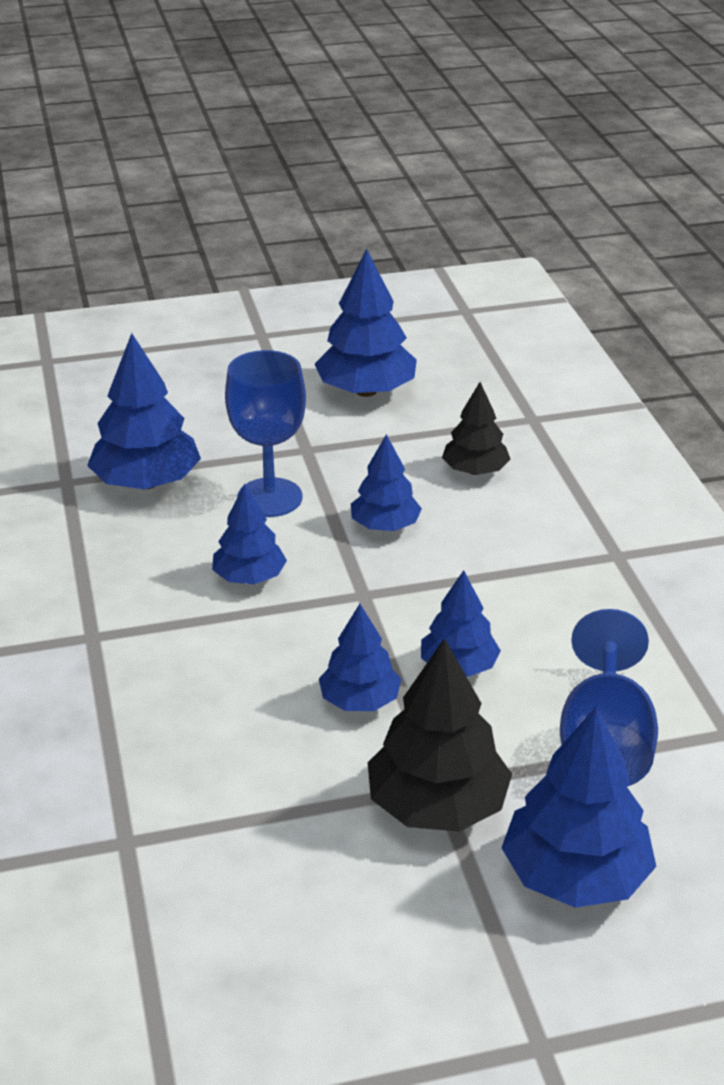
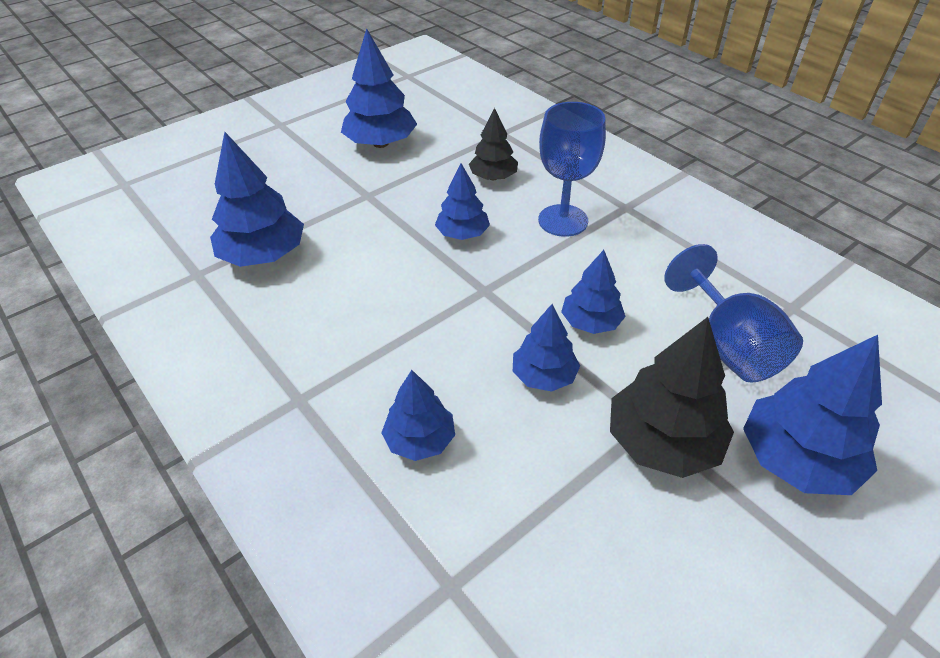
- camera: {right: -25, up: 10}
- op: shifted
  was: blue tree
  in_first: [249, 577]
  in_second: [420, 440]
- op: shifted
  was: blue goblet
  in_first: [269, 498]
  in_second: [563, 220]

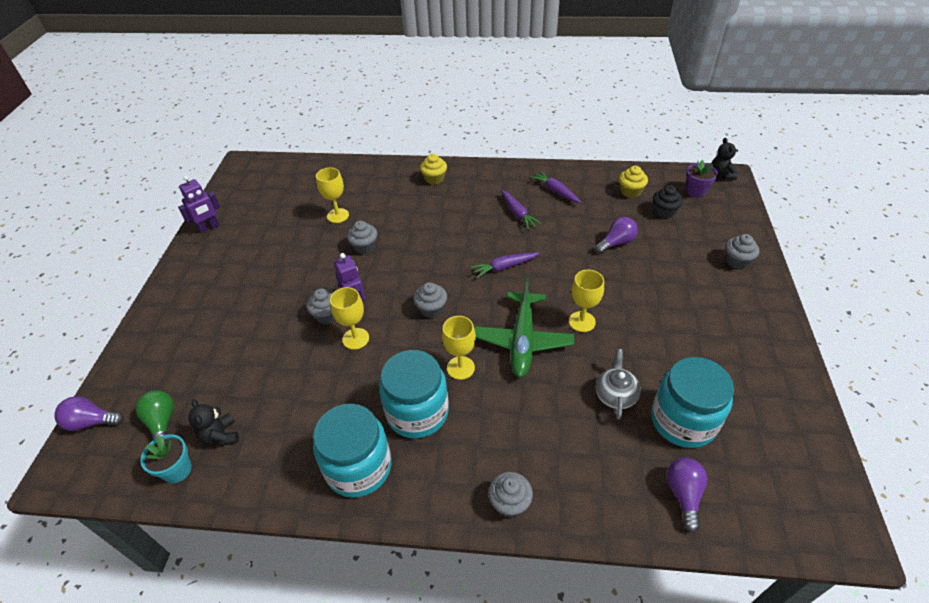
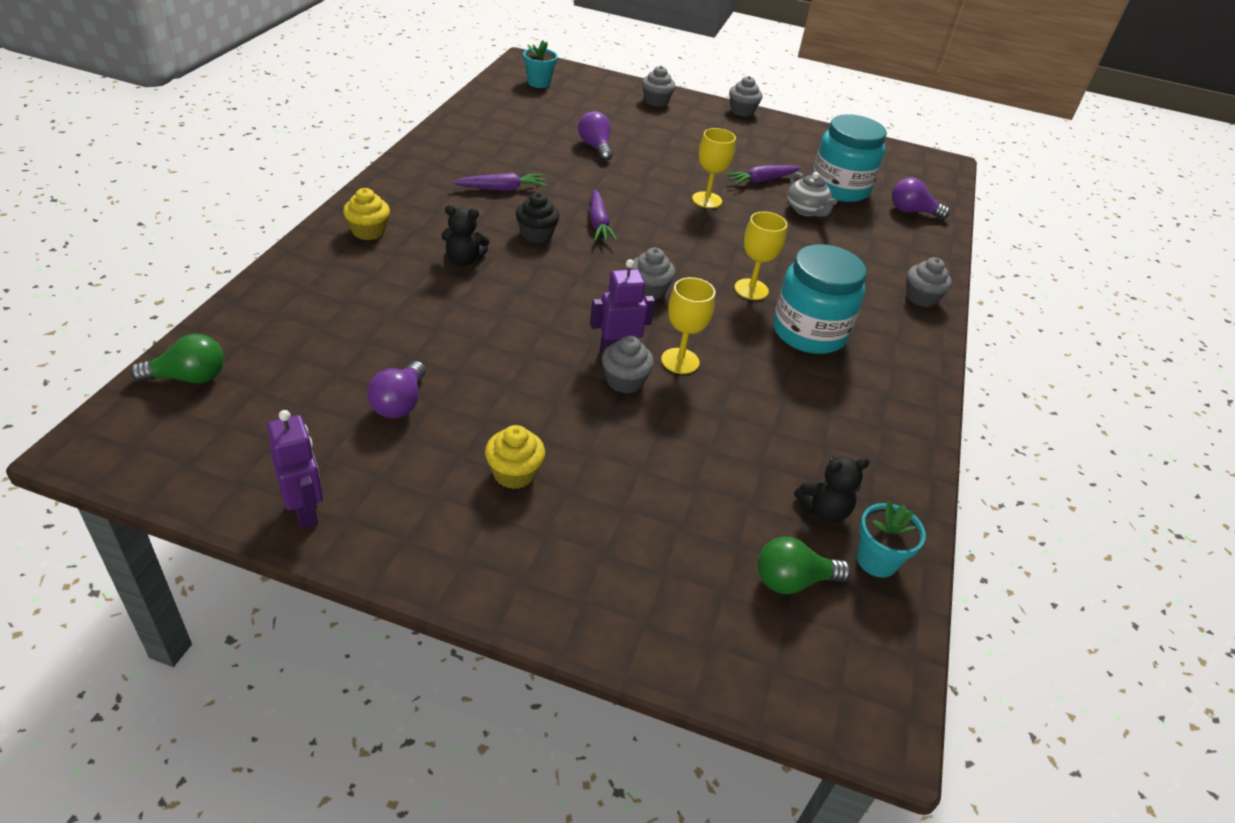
- camera: {right: -85, up: -5}
- op: shifted
  was: purple light bulb
  in_first: [91, 422]
  in_second: [399, 403]
- op: gone
  was: turquoise jar
  in_first: [358, 467]
- op: gone
  was: yellow goblet
  in_first: [338, 215]
- op: shifted
  was: grey cupcake
  in_first: [364, 247]
  in_second: [742, 111]
- op: gone
  was: green plane
  in_first: [522, 340]
- op: shifted
  was: purple carrot
  in_first: [555, 191]
  in_second: [761, 180]
- op: rotated
  was: grey teapot
  in_first: [615, 395]
  in_second: [806, 210]
  clockwise: -135
- op: shifted
  was: yellow cupcake
  in_first: [630, 191]
  in_second: [514, 473]
- op: shifted
  was: black cupcake
  in_first: [664, 212]
  in_second: [536, 234]
- op: repainted
  was: purple flower pot
  now: turquoise flower pot
  in_first: [696, 191]
  in_second: [539, 83]
- op: shifted
  was: black teddy bear
  in_first: [721, 175]
  in_second: [464, 260]
- op: new
  now: green light bulb
  in_second: [189, 377]

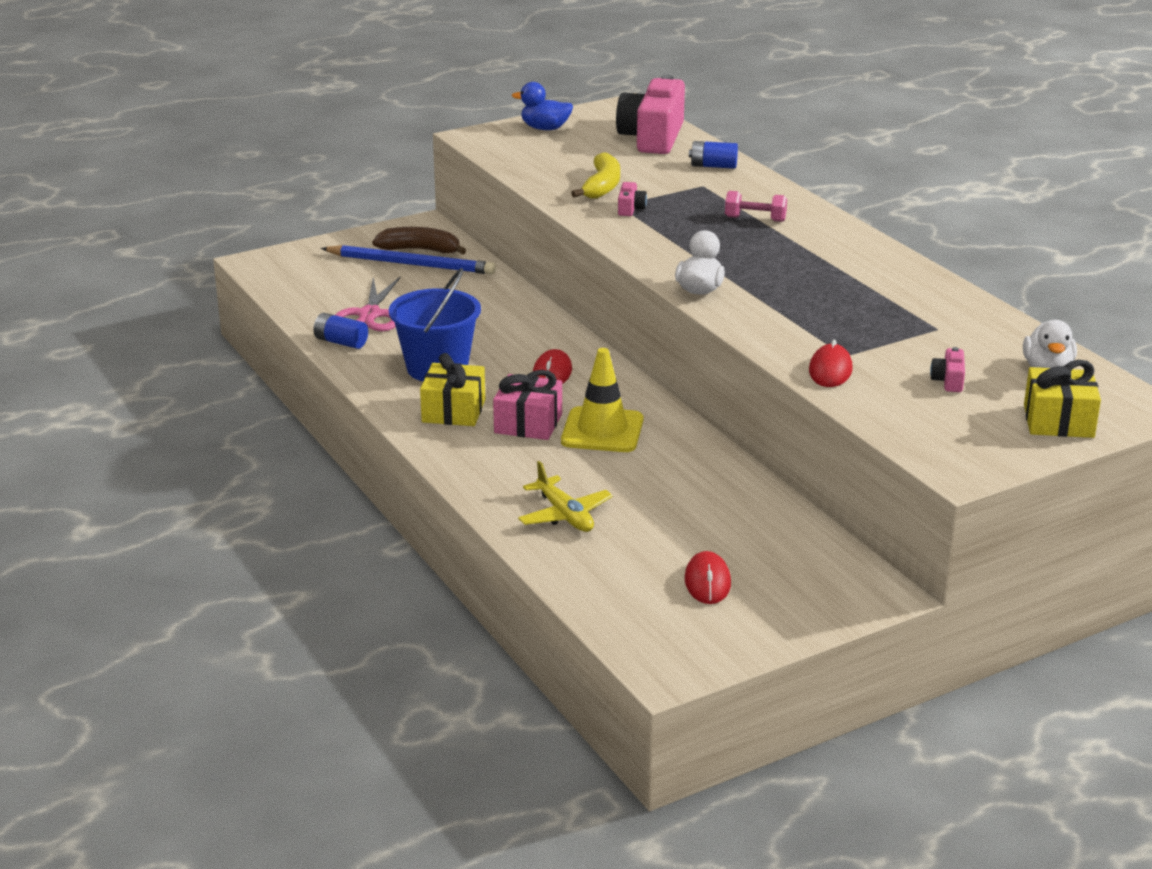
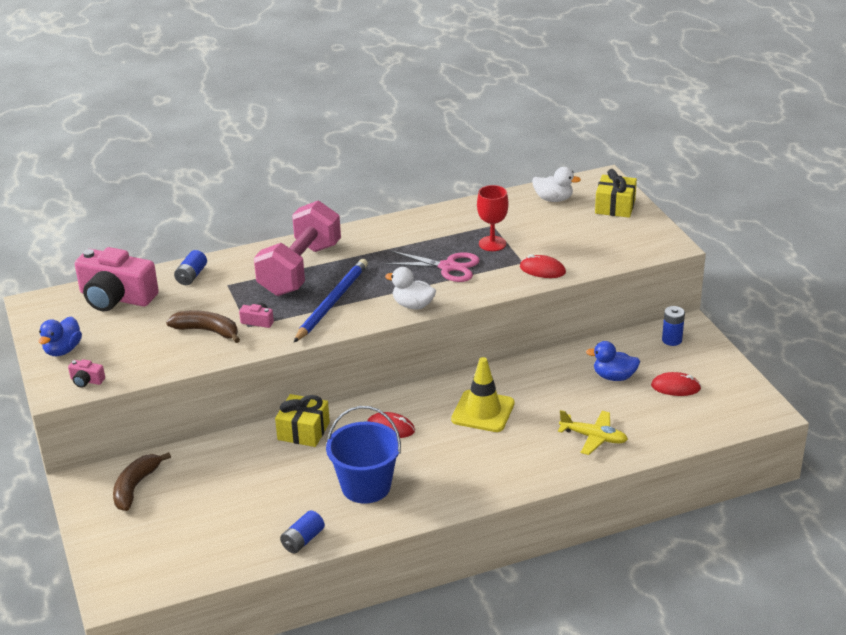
- camera: {right: -80, up: 5}
- op: shifted
  was: blue pencil
  in_first: [410, 264]
  in_second: [331, 303]
- op: shifted
  was: pink scissors
  in_first: [369, 315]
  in_second: [448, 267]
- op: shifted
  was: yellow gift
  in_first: [453, 411]
  in_second: [303, 431]
- op: gone
  was: pink gift
  in_first: [528, 423]
- op: rotated
  was: yellow plane
  in_first: [565, 515]
  in_second: [593, 437]
  clockwise: 45
- op: repainted
  was: yellow banana
  now: brown banana
  in_first: [602, 186]
  in_second: [207, 331]
- op: scaled
  was: pink dumbbell
  in_first: [755, 219]
  in_second: [300, 269]
  ratio: 2.46
- op: shifted
  was: pink camera
  in_first: [948, 381]
  in_second: [86, 381]
- op: new
  now: red goblet
  in_second: [492, 243]
- op: new
  now: blue duck
  in_second: [614, 377]
- op: new
  now: blue battery
  in_second: [672, 340]

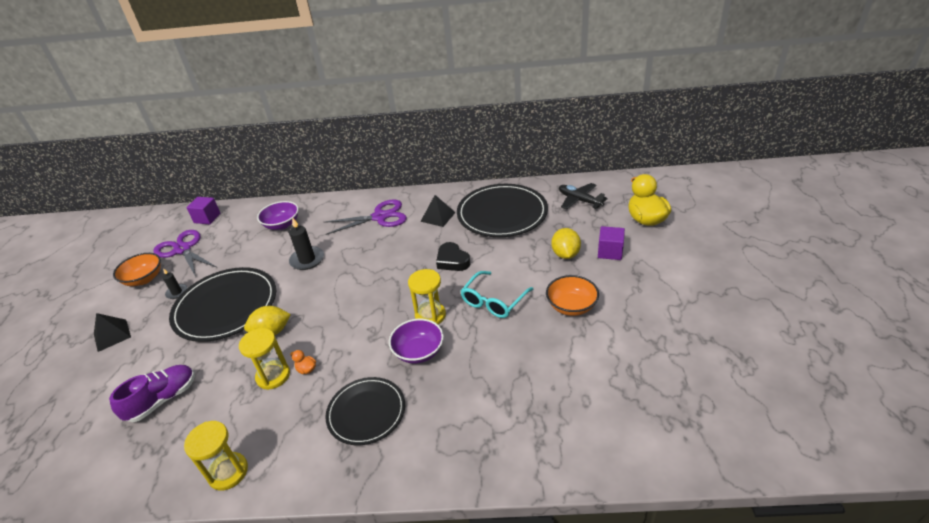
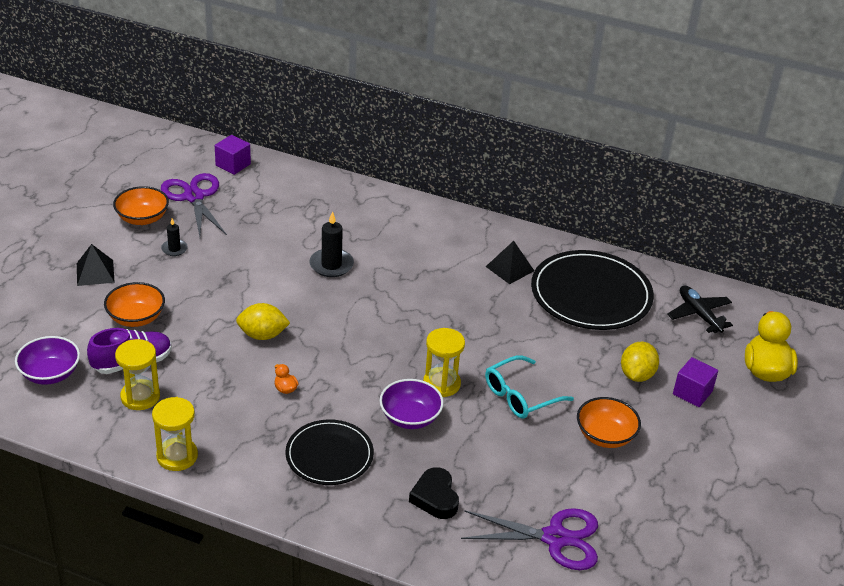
- camera: {right: 15, up: 0}
- op: gone
  was: black plate
  in_first: [226, 306]
- op: shifted
  was: yellow hourglass
  in_first: [273, 376]
  in_second: [140, 397]
- op: shifted
  was: purple bowl
  in_first: [282, 225]
  in_second: [50, 374]
- op: shifted
  was: purple scissors
  in_first: [380, 217]
  in_second: [555, 538]
- op: shifted
  was: black heart
  in_first: [452, 260]
  in_second: [435, 497]
- op: new
  now: orange bowl
  in_second: [136, 318]

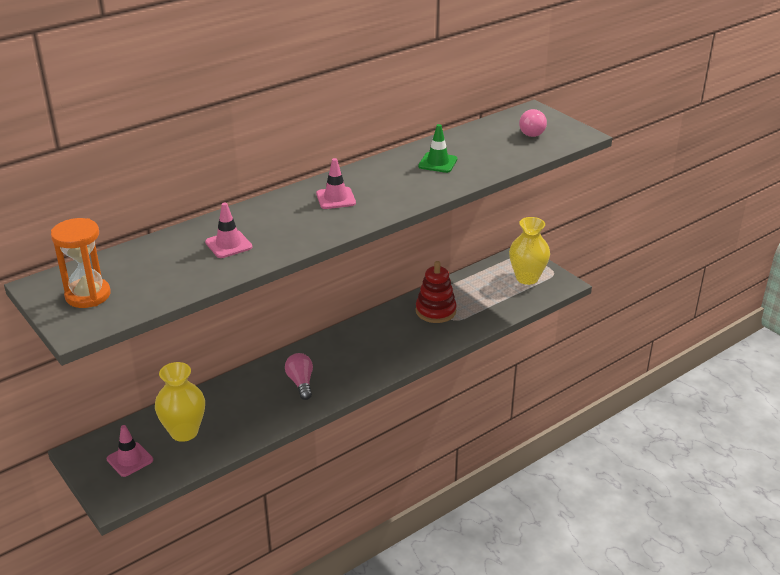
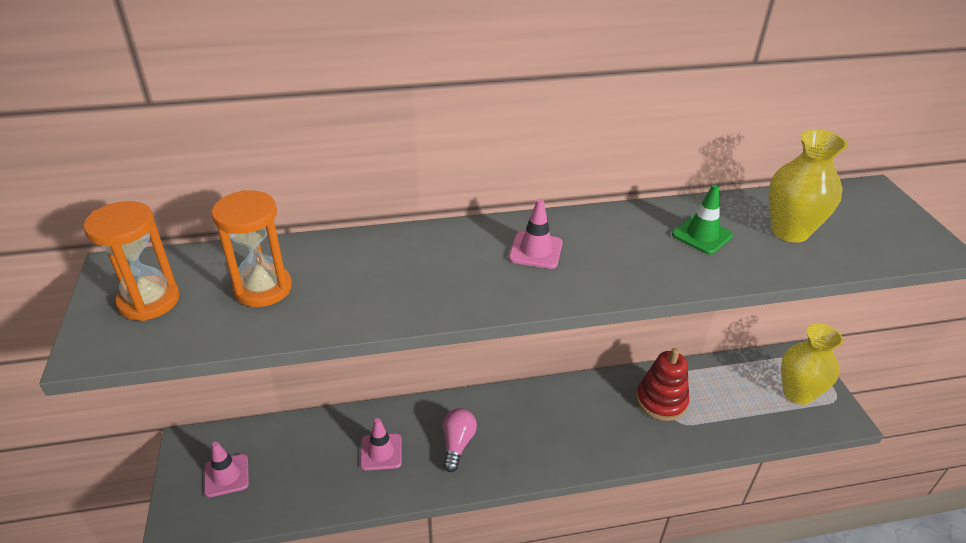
- camera: {right: 25, up: 5}
- op: shifted
  was: yellow vase
  in_first: [184, 432]
  in_second: [789, 231]
- op: shifted
  was: pink traffic cone
  in_first: [228, 245]
  in_second: [381, 452]
- op: gone
  was: pink light bulb
  in_first: [532, 131]
- op: new
  now: orange hourglass
  in_second: [263, 288]

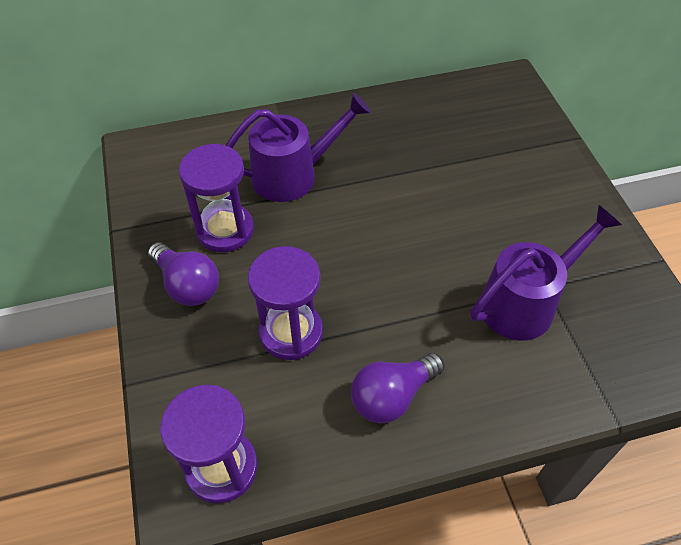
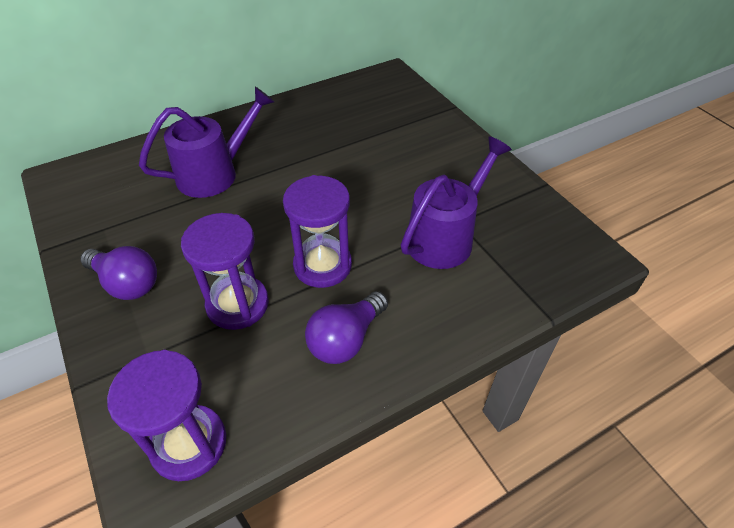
- camera: {right: -15, up: -5}
- op: shifted
  was: purple hourglass
  in_first: [225, 230]
  in_second: [322, 265]

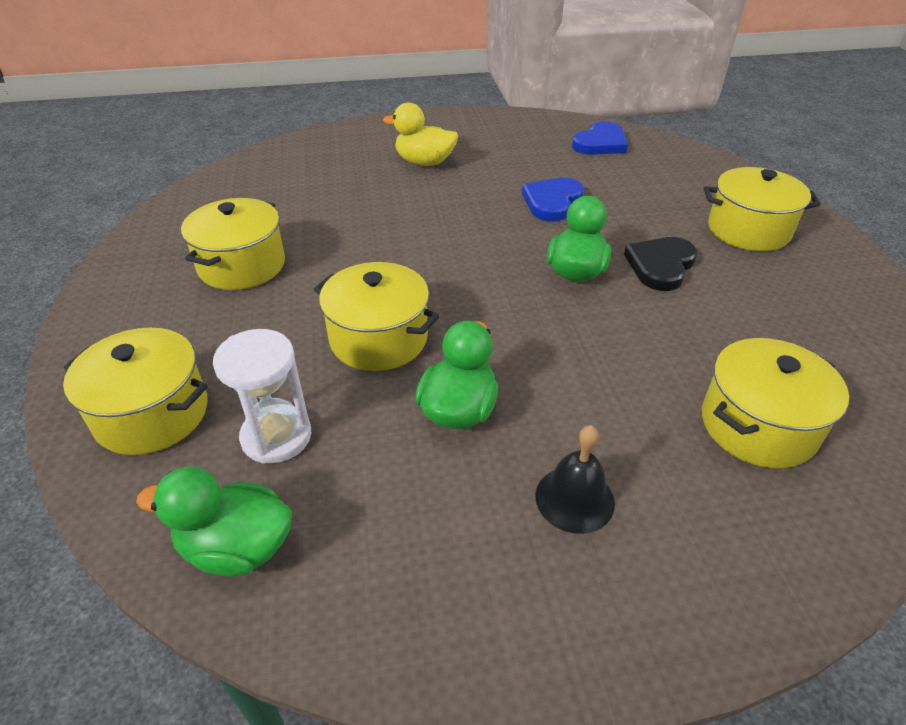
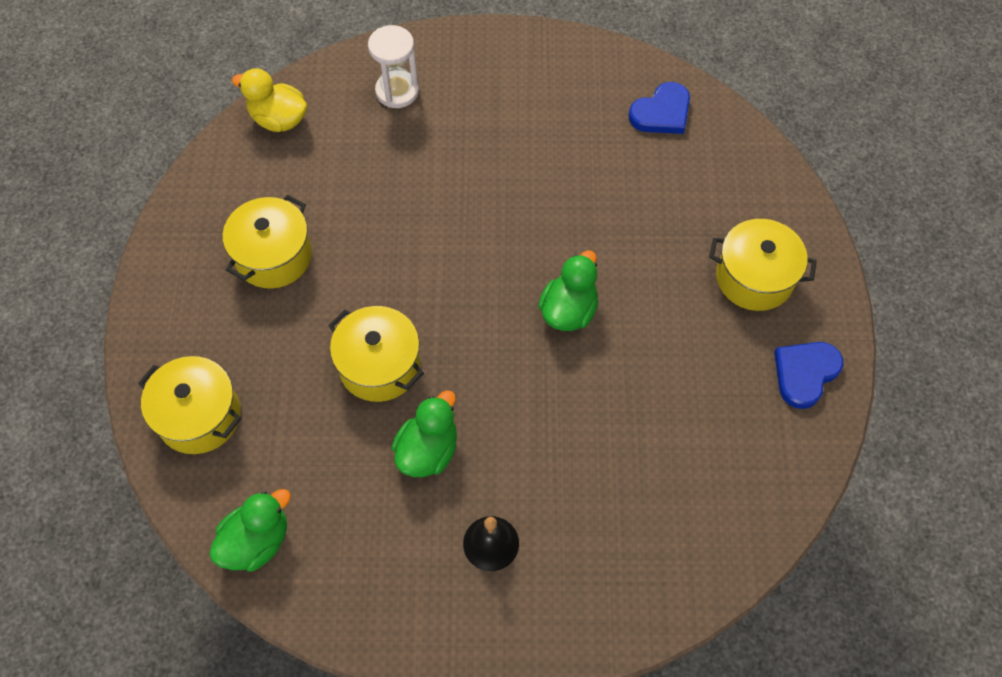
- camera: {right: 10, up: 20}
- op: rotated
  was: green duck
  in_first: [237, 548]
  in_second: [257, 541]
  clockwise: 120
- op: shifted
  was: white hourglass
  in_first: [276, 436]
  in_second: [397, 91]
- op: shifted
  was: yellow duck
  in_first: [424, 162]
  in_second: [279, 119]
- op: shifted
  was: blue heart
  in_first: [552, 202]
  in_second: [805, 373]
- op: gone
  was: black heart
  in_first: [660, 266]
- op: gone
  was: yellow pot
  in_first: [758, 425]

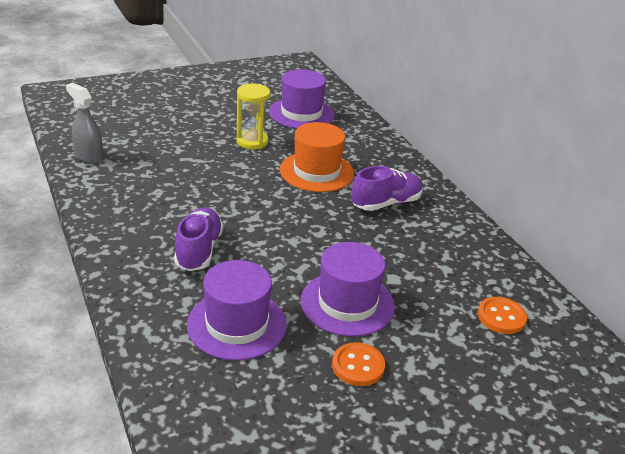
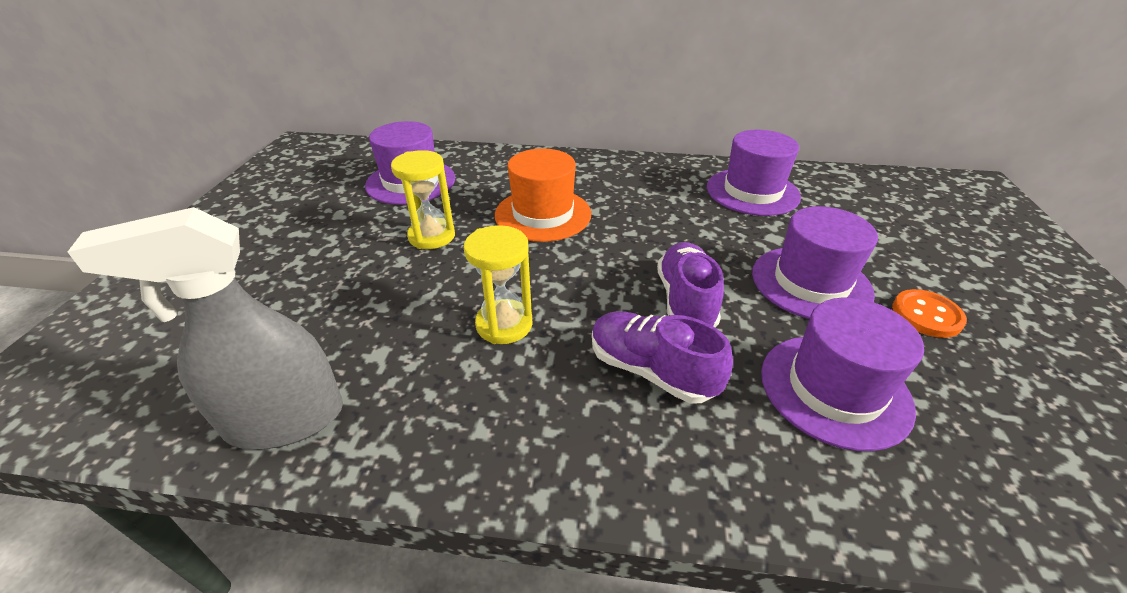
- camera: {right: -55, up: 5}
- op: scaled
  was: grey spray bottle
  in_first: [89, 156]
  in_second: [285, 420]
  ratio: 1.58
- op: shifted
  was: purple shoe
  in_first: [386, 203]
  in_second: [685, 301]
- op: gone
  was: orange button
  in_first: [501, 317]
- op: new
  now: yellow hourglass
  in_second: [504, 324]
- op: new
  now: purple hat
  in_second: [752, 192]

